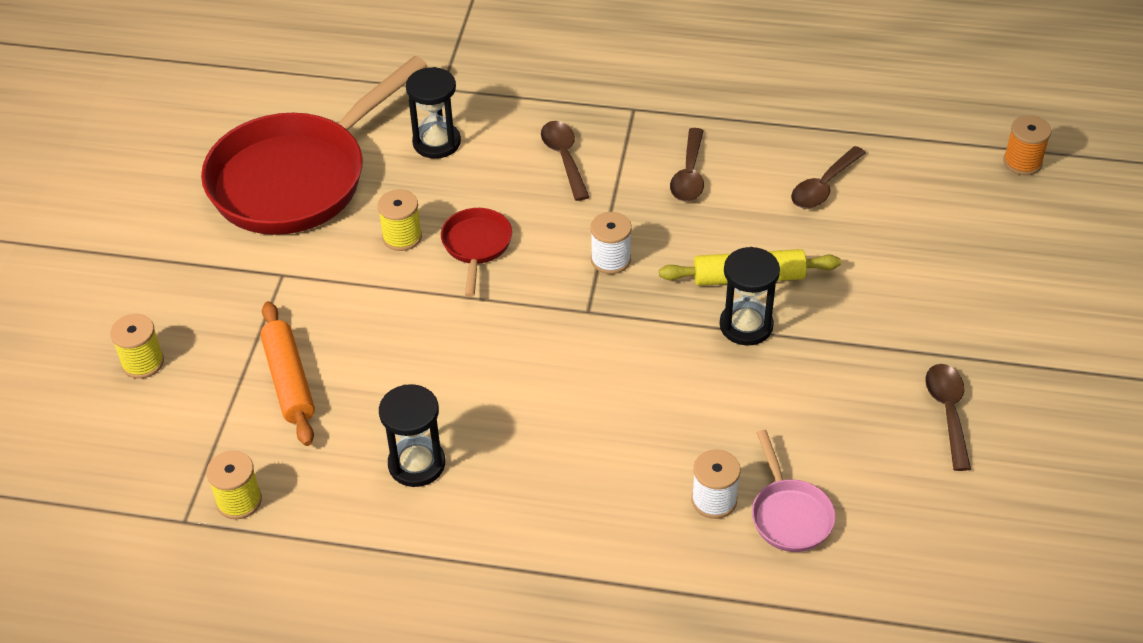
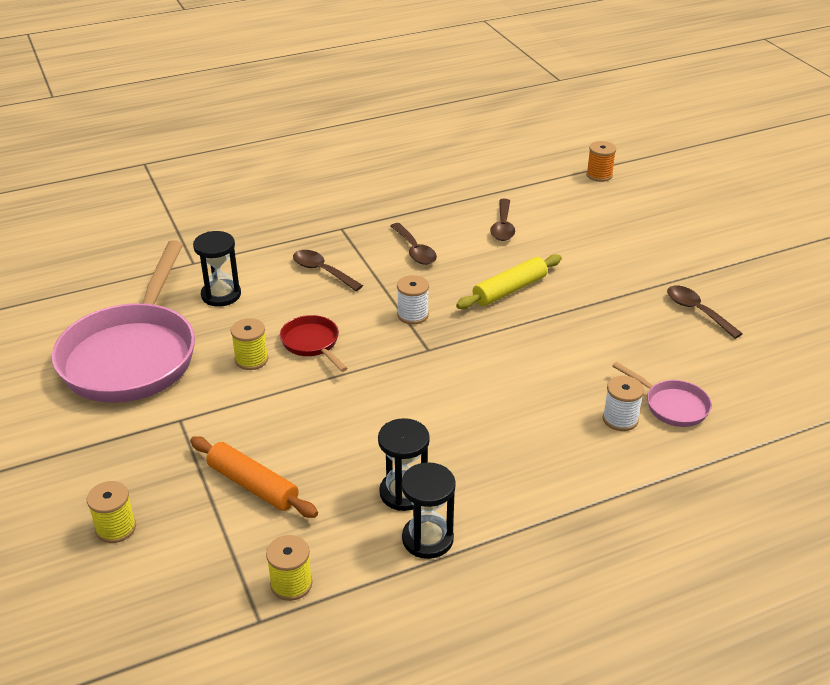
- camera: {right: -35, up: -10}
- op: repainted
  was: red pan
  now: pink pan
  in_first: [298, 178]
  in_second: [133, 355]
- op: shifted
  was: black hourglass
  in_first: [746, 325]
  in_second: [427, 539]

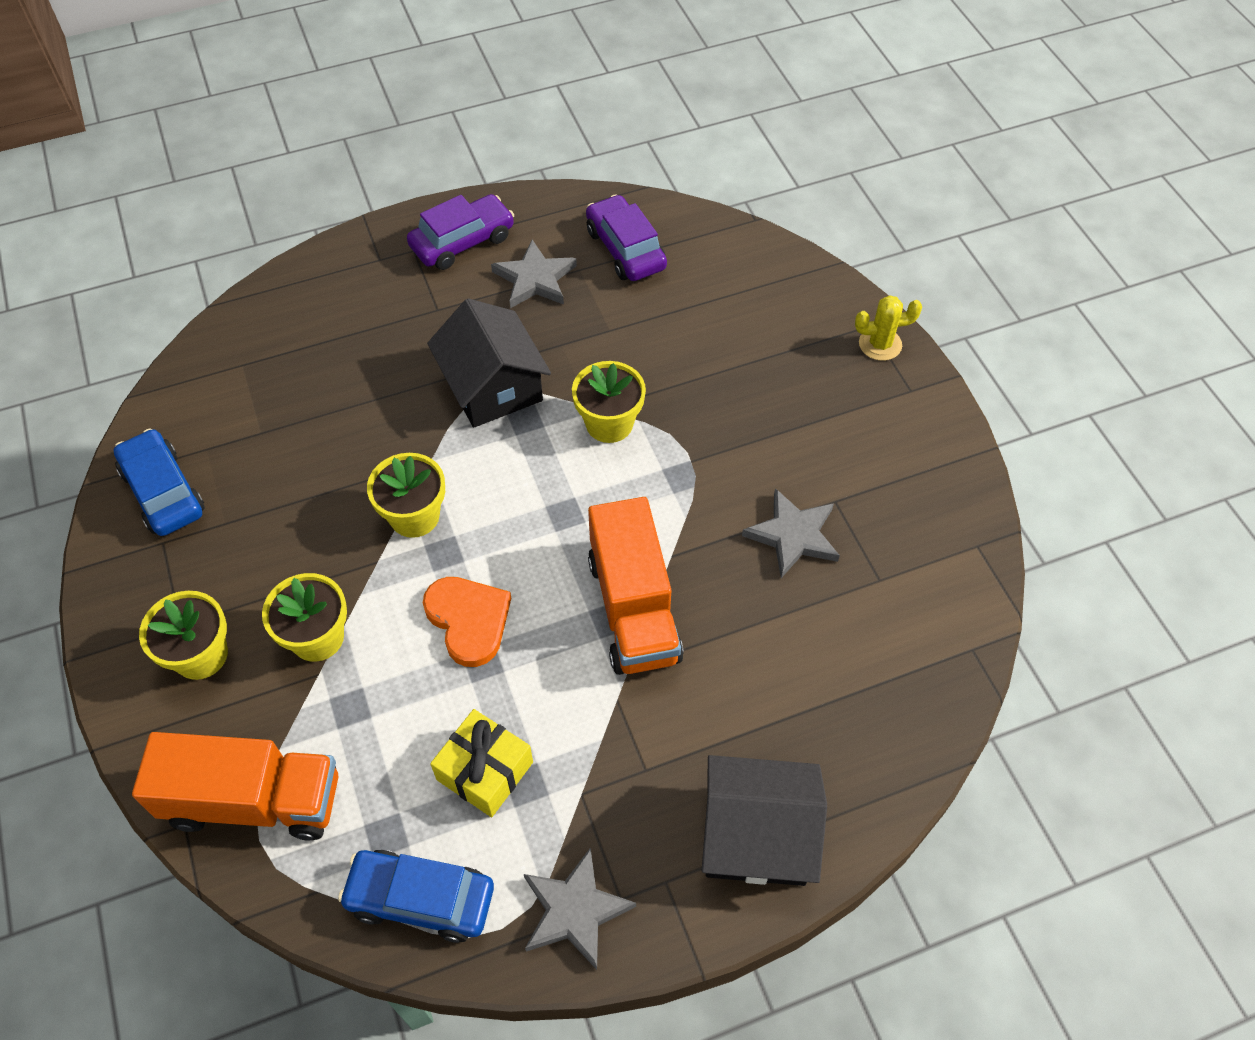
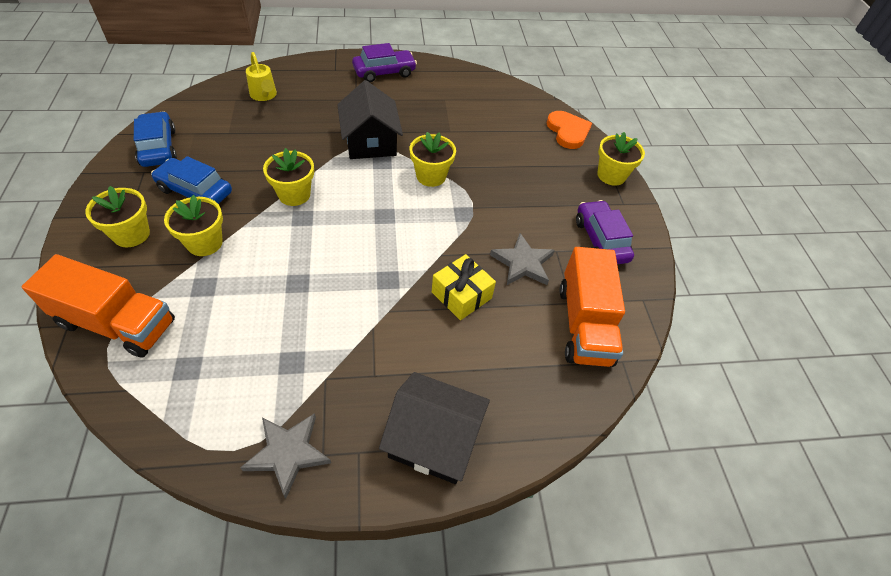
- camera: {right: 10, up: -5}
- op: shifted
  was: blue car
  in_first: [420, 899]
  in_second: [195, 191]
- op: shifted
  was: orange heart
  in_first: [468, 620]
  in_second: [568, 131]
- op: shifted
  was: yellow gift
  in_first: [485, 771]
  in_second: [461, 295]
- op: gone
  was: grey star
  in_first: [535, 279]
- op: shifted
  was: purple car
  in_first: [625, 249]
  in_second: [600, 240]
- op: shifted
  was: orange truck
  in_first: [633, 608]
  in_second: [584, 324]
- op: swapped
  was: yellow cactus
  now: yellow flower pot
  in_first: [880, 344]
  in_second: [611, 175]
- op: new
  now: yellow watering can
  in_second: [264, 96]

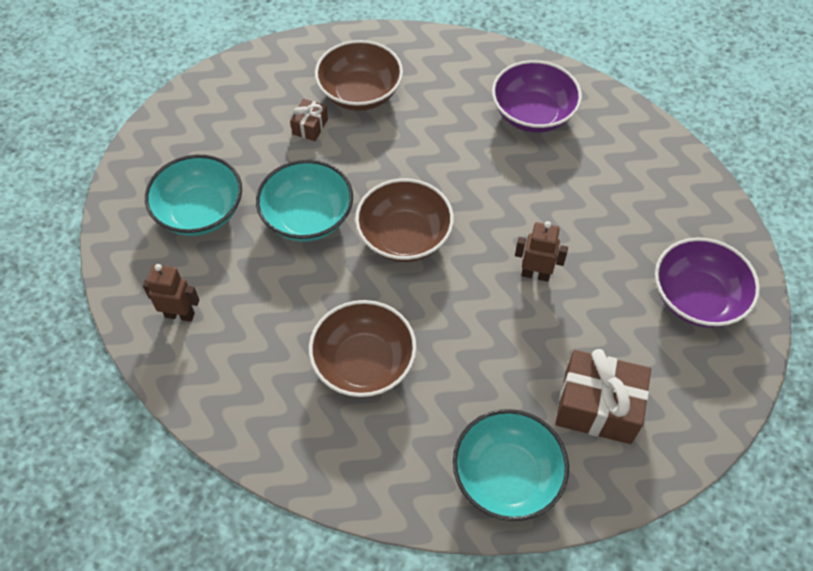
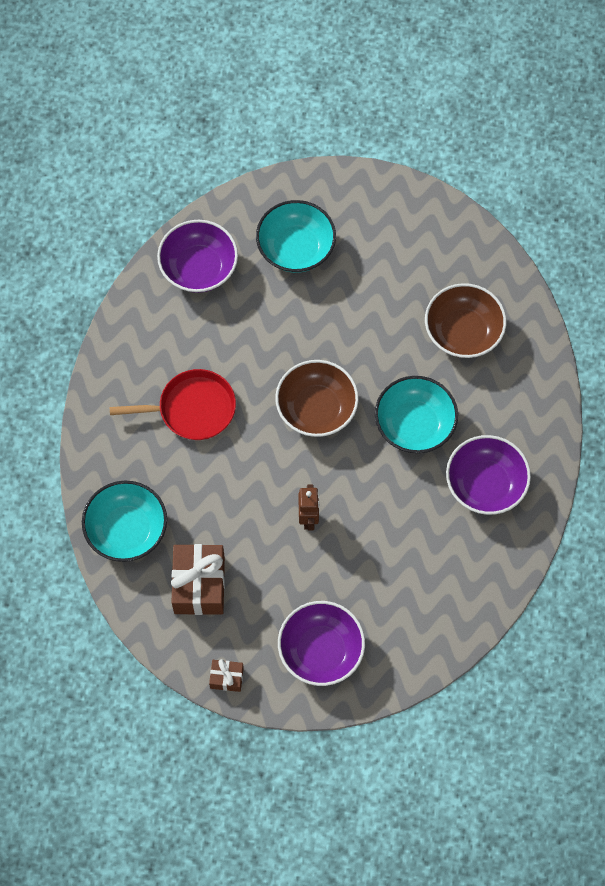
- camera: {right: 75, up: 10}
- op: swapped
  was: brown robot
  now: purple bowl
  in_first: [180, 314]
  in_second: [199, 268]
- op: shifted
  was: turquoise bowl
  in_first: [307, 217]
  in_second: [414, 424]
- op: shifted
  was: brown gift
  in_first: [310, 127]
  in_second: [226, 678]
- op: swapped
  was: brown bowl
  now: red pan
  in_first: [364, 363]
  in_second: [192, 409]

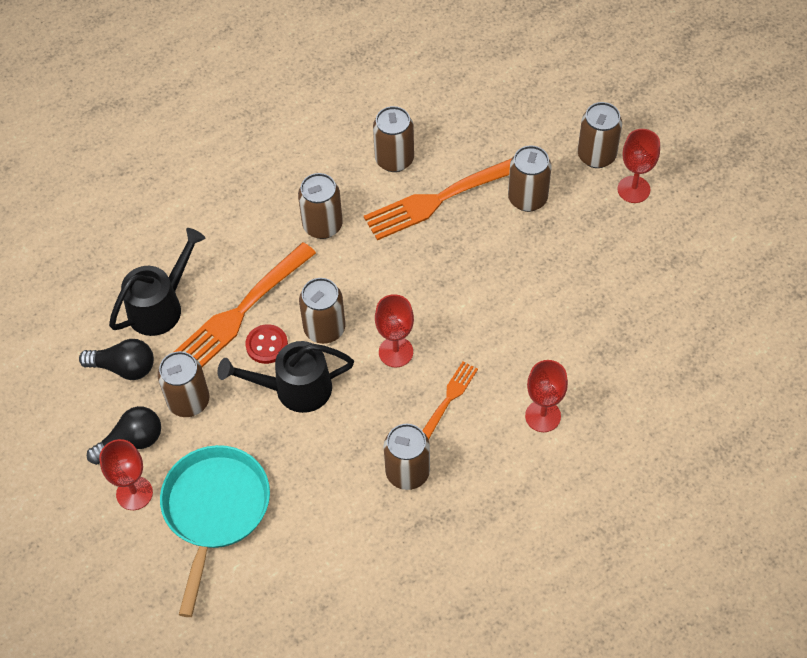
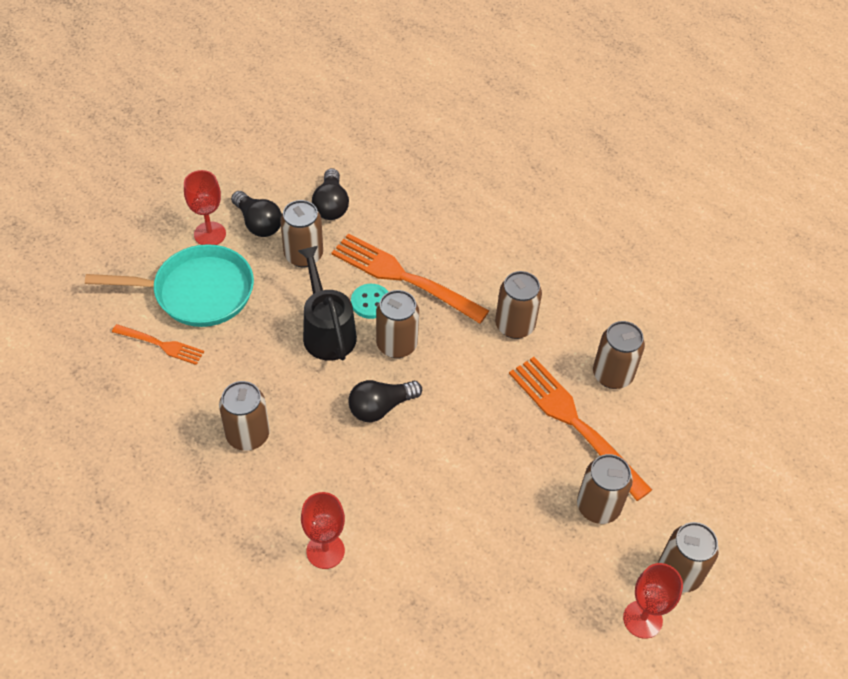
- camera: {right: 75, up: -5}
- op: gone
  was: black watering can
  in_first: [161, 305]
- op: repainted
  was: red button
  now: turquoise button
  in_first: [266, 345]
  in_second: [371, 302]
- op: swapped
  was: red goblet
  now: black light bulb
  in_first: [396, 352]
  in_second: [381, 407]
- op: shifted
  was: orange fork
  in_first: [448, 399]
  in_second: [161, 345]

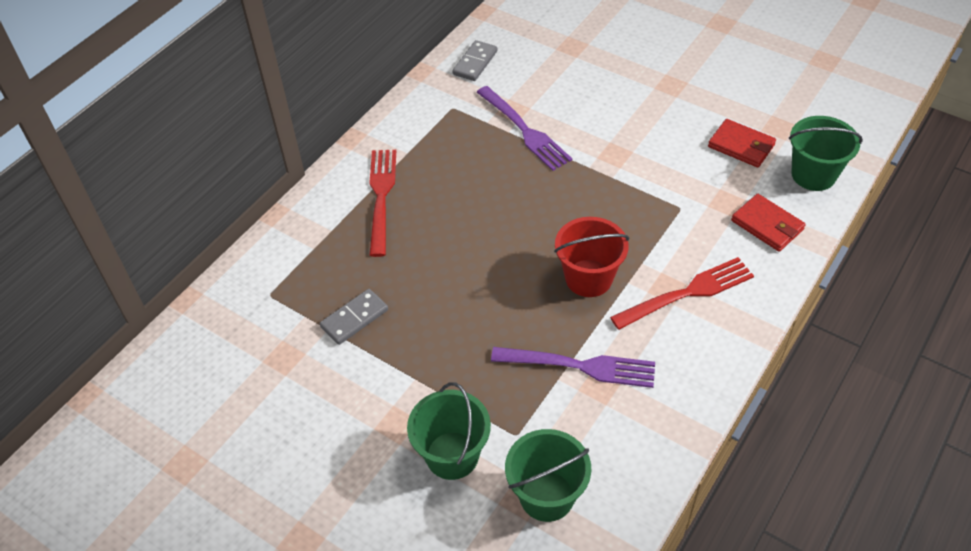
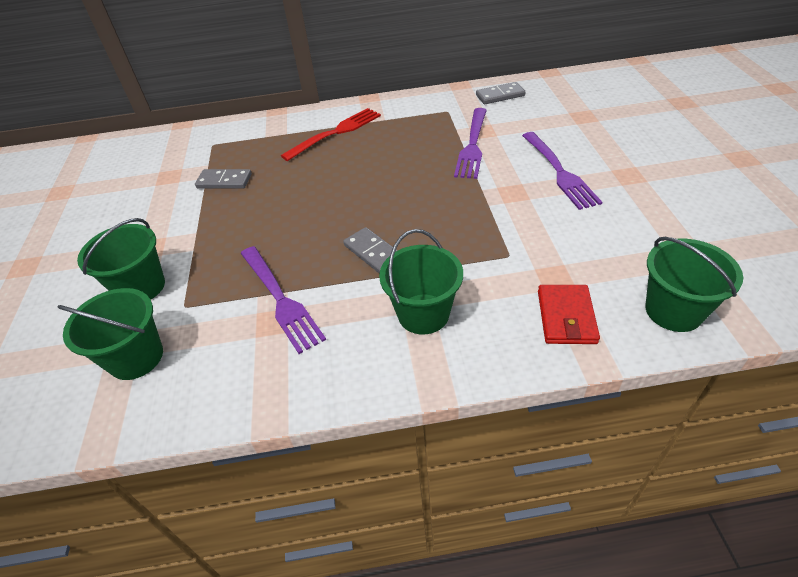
- camera: {right: 50, up: -5}
- op: swapped
  was: red bucket
  now: grey domino
  in_first: [588, 278]
  in_second: [373, 253]
- op: swapped
  was: red fork
  now: green bucket
  in_first: [687, 293]
  in_second: [423, 314]
- op: gone
  was: red wallet
  in_first: [741, 146]
- op: new
  now: purple fork
  in_second: [559, 172]

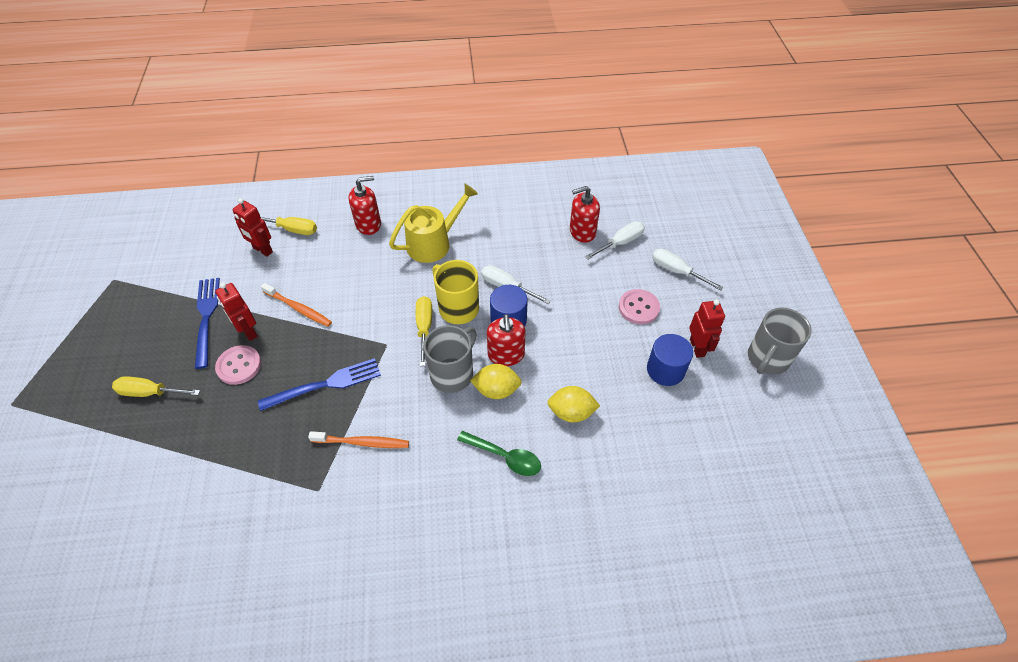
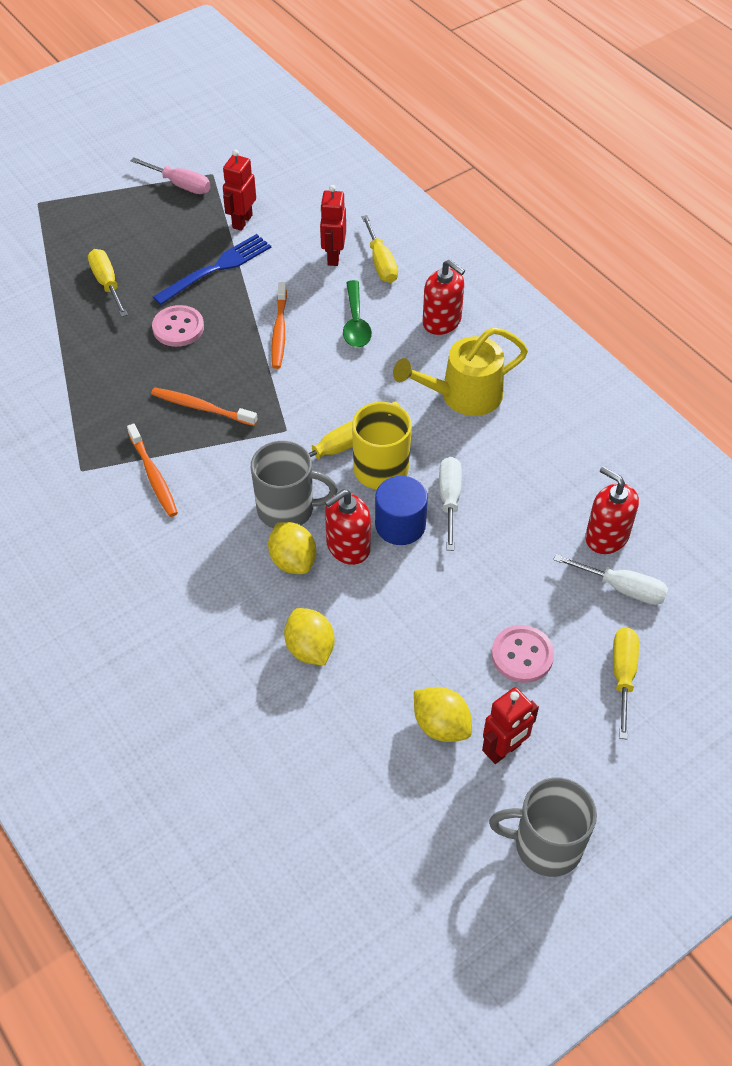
- camera: {right: 60, up: 0}
- op: shifted
  was: red robot
  in_first: [248, 332]
  in_second: [242, 221]
- op: swapped
  was: blue fork
  now: orange toothbrush
  in_first: [325, 384]
  in_second: [201, 407]
- op: rotated
  was: yellow watering can
  in_first: [434, 243]
  in_second: [462, 395]
  clockwise: 135
- op: shifted
  was: green spoon
  in_first: [505, 457]
  in_second: [355, 323]
- op: swapped
  was: blue cylinder
  now: yellow lemon
  in_first: [665, 370]
  in_second: [441, 725]
- op: repainted
  was: white screwdriver
  now: yellow screwdriver
  in_first: [677, 271]
  in_second: [623, 676]
- op: new
  now: pink screwdriver
  in_second: [180, 185]

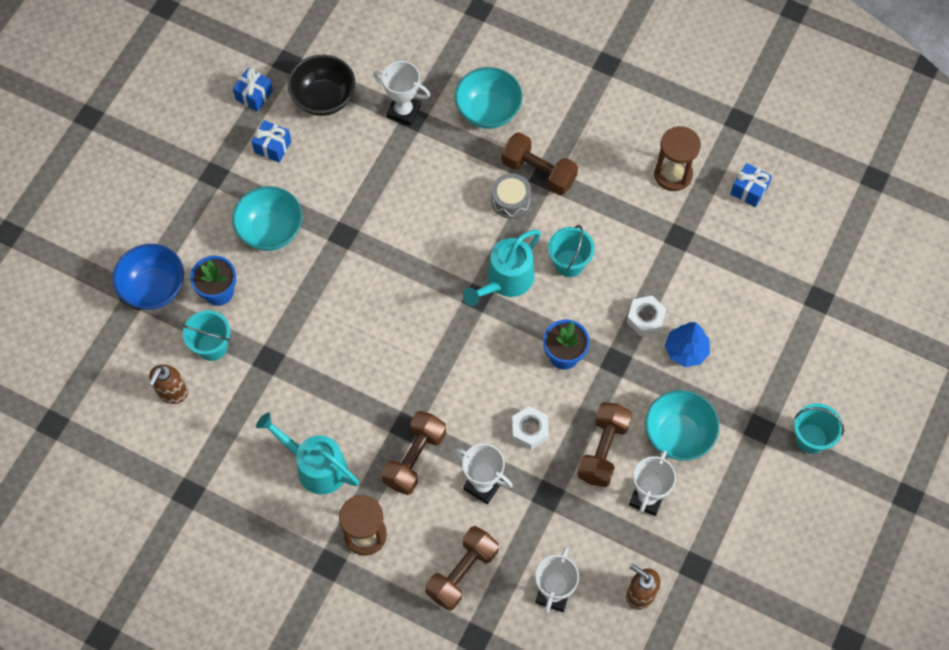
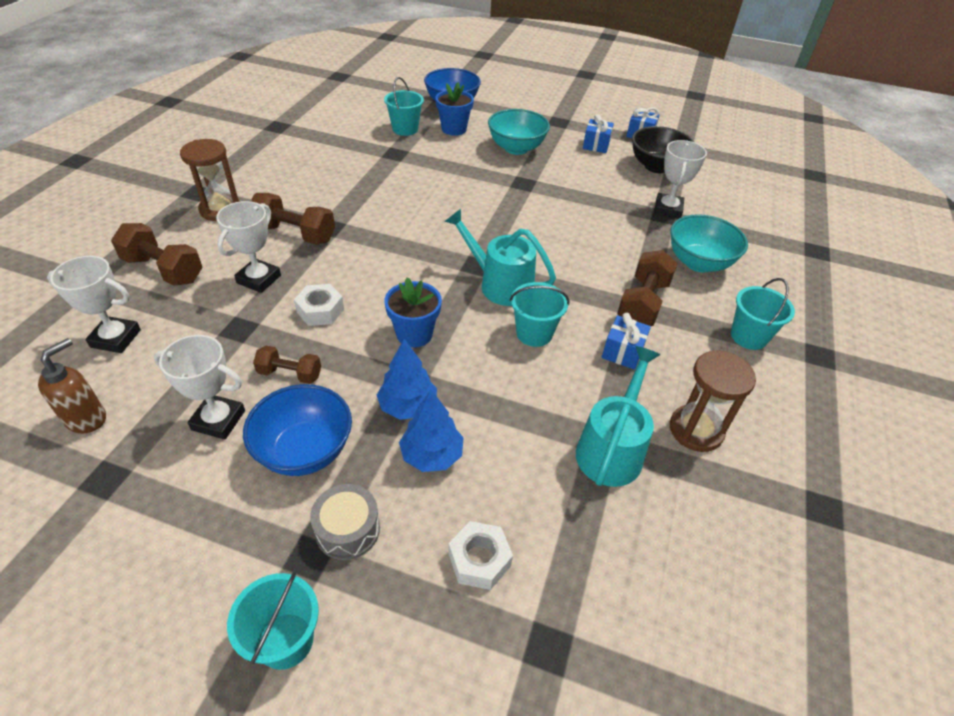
- camera: {right: 80, up: -20}
- op: gone
  was: brown soap dispenser
  in_first: [172, 392]
- op: shifted
  was: turquoise watering can
  in_first: [315, 466]
  in_second: [612, 448]
- op: shifted
  was: grey drum
  in_first: [510, 200]
  in_second: [348, 529]
- op: scaled
  was: brown dumbbell
  in_first: [603, 450]
  in_second: [290, 374]
  ratio: 0.61
- op: shifted
  was: white nut
  in_first: [645, 318]
  in_second: [479, 560]
- op: repainted
  was: turquoise bowl
  now: blue bowl
  in_first: [678, 435]
  in_second: [305, 451]
- op: shifted
  was: blue gift
  in_first: [749, 190]
  in_second: [622, 352]
- op: new
  now: blue tree
  in_second: [408, 406]
- op: new
  now: turquoise bucket
  in_second: [748, 336]

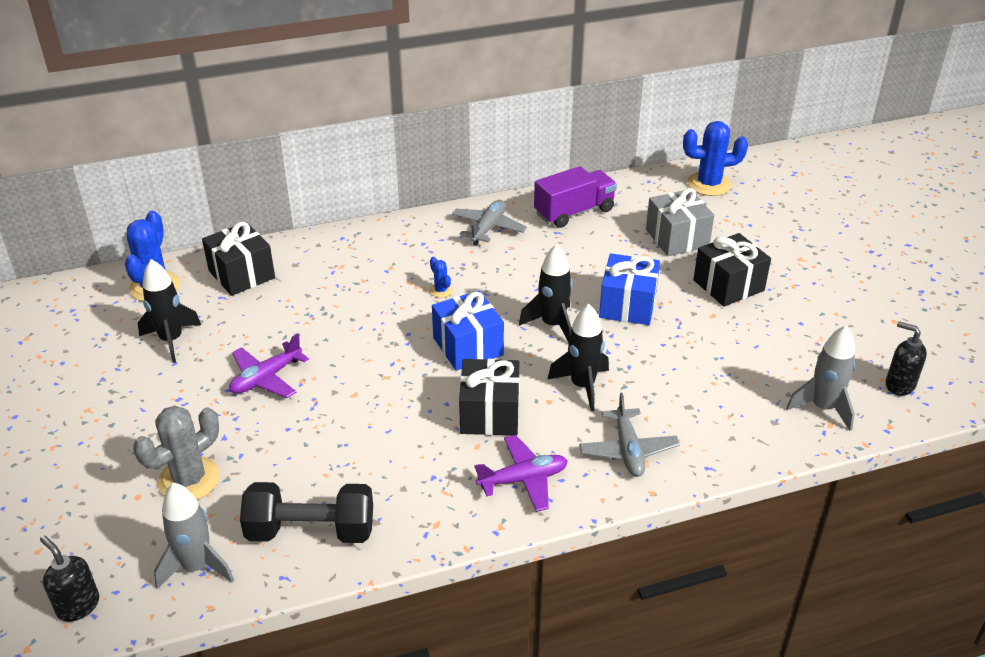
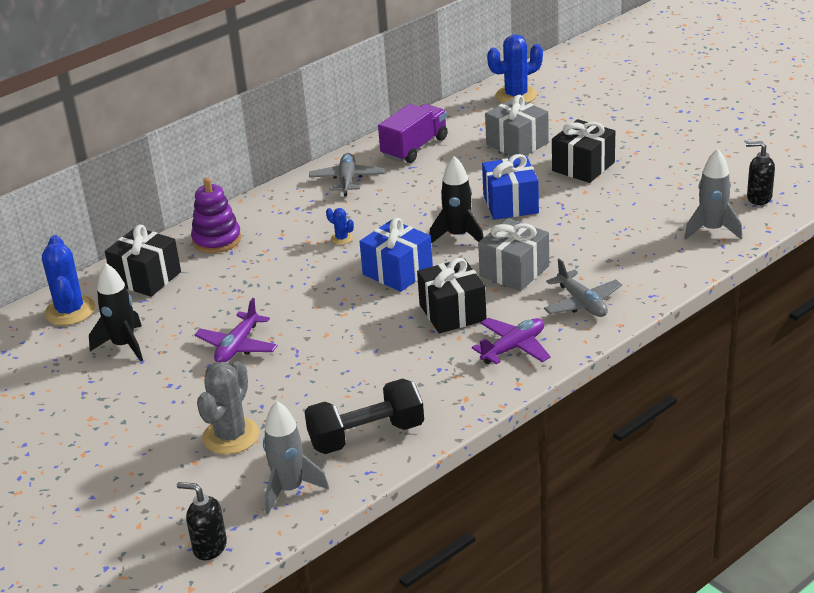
- camera: {right: -20, up: -5}
- op: swapped
  was: black rocket
  now: grey gift
  in_first: [582, 386]
  in_second: [514, 271]
- op: new
  now: purple stacking toy
  in_second: [217, 240]

